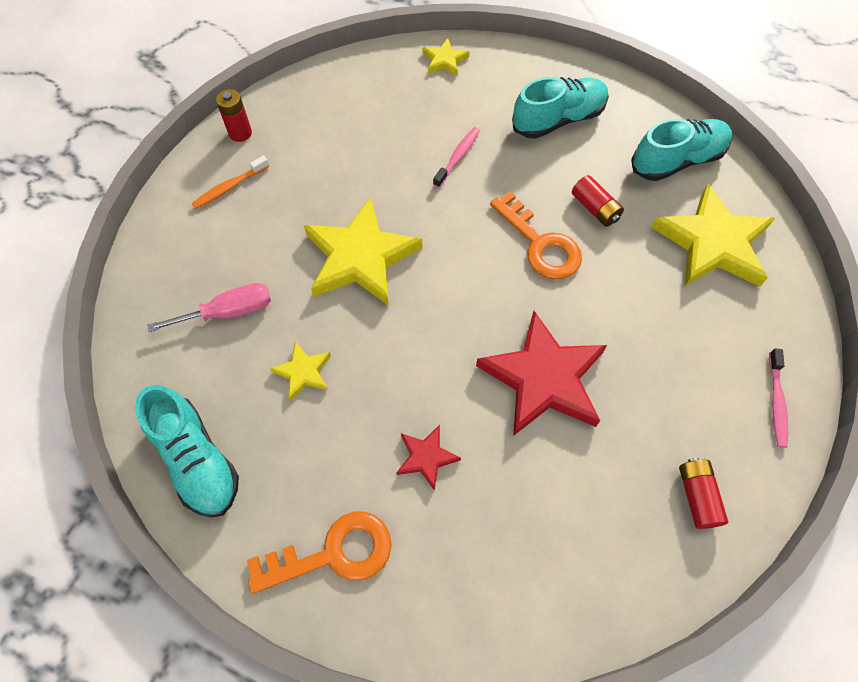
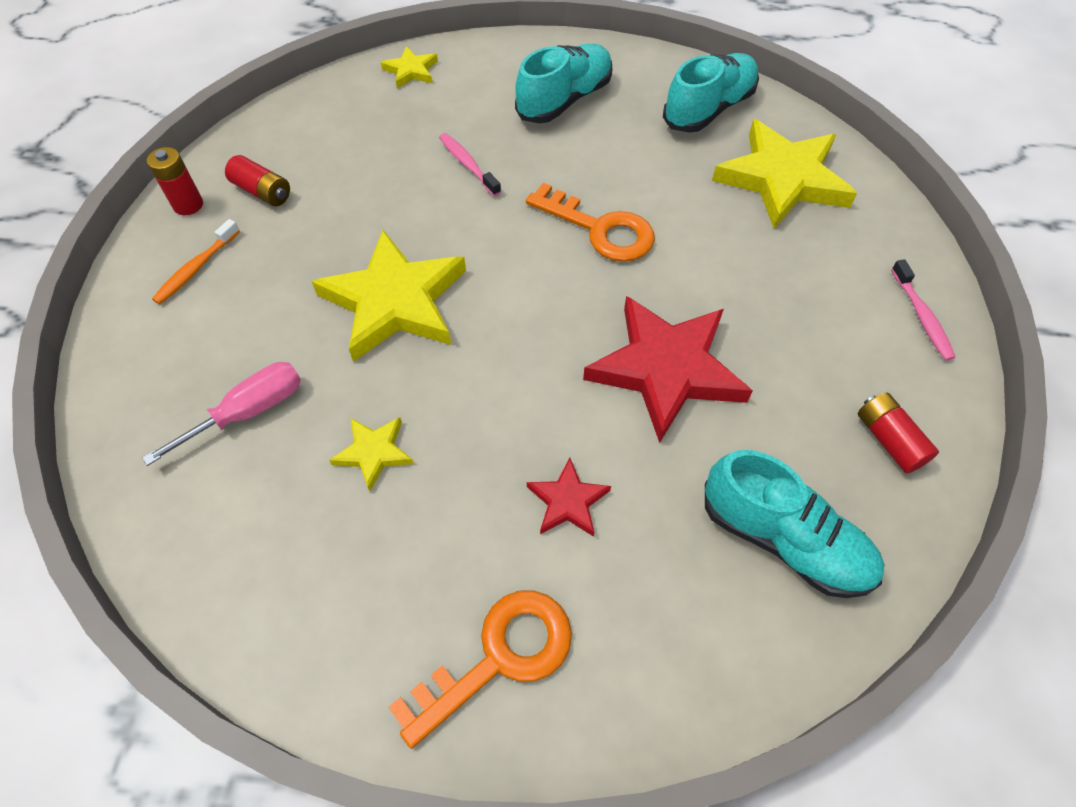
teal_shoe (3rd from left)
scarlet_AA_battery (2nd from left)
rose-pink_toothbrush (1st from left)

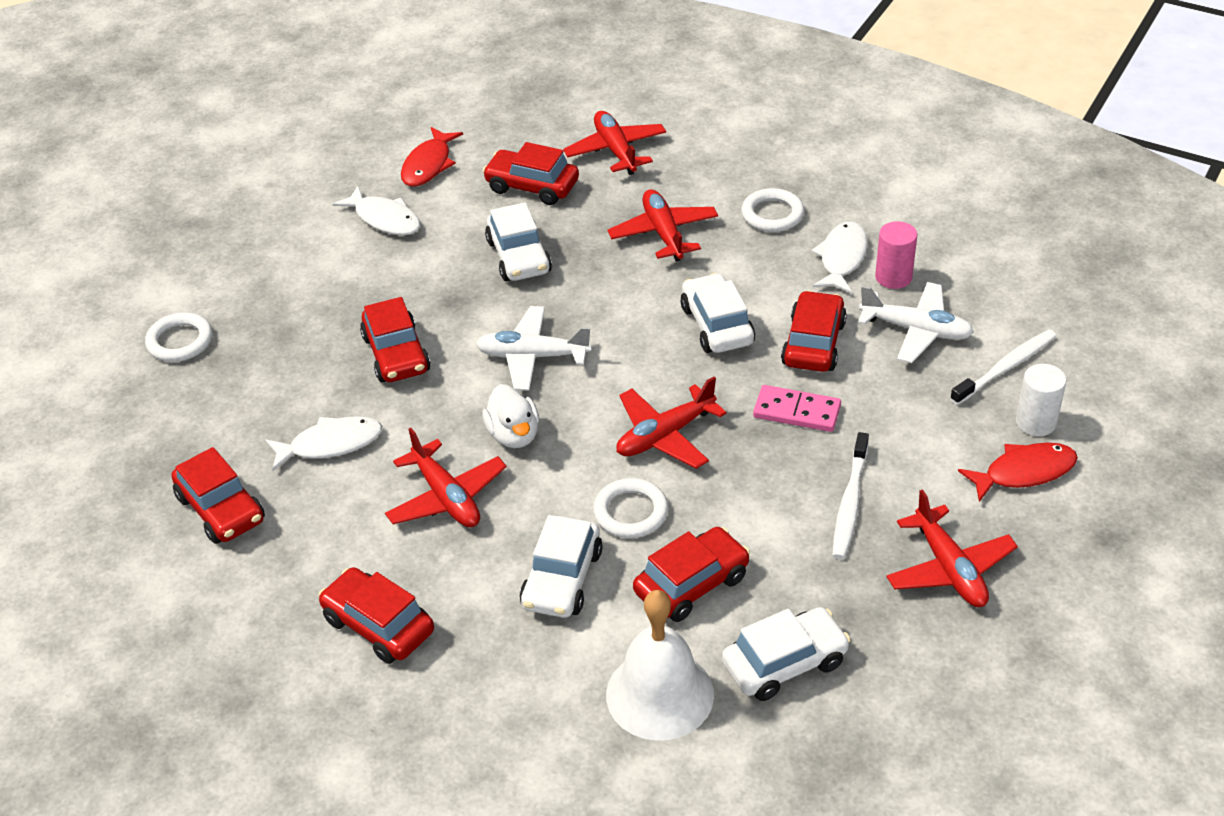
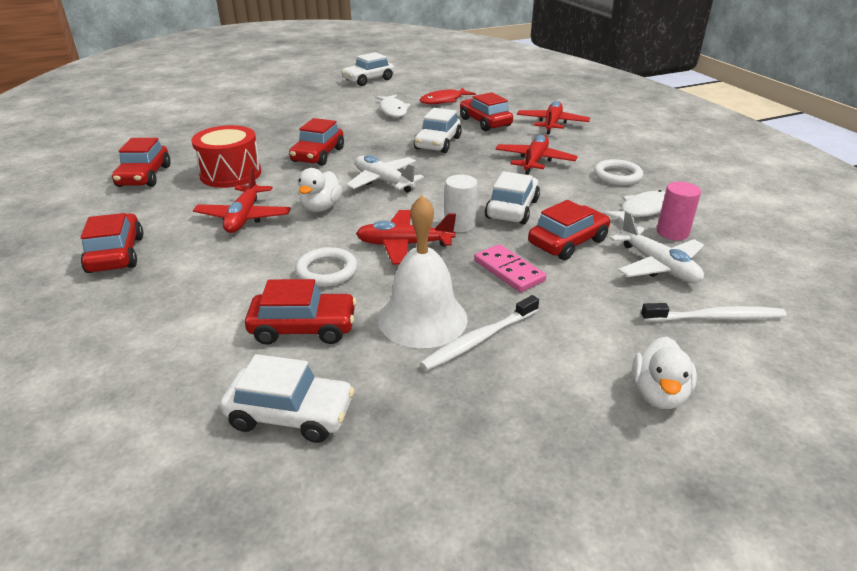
pure_white_torus (1st from left in the first image)
scarlet_aeroplane (5th from left in the first image)
pure_white_car (2nd from left)
pure_white_school_bell
pure_white_solid_cylinder
scarlet_snare_drum
pure_white_duck (2nd from left)

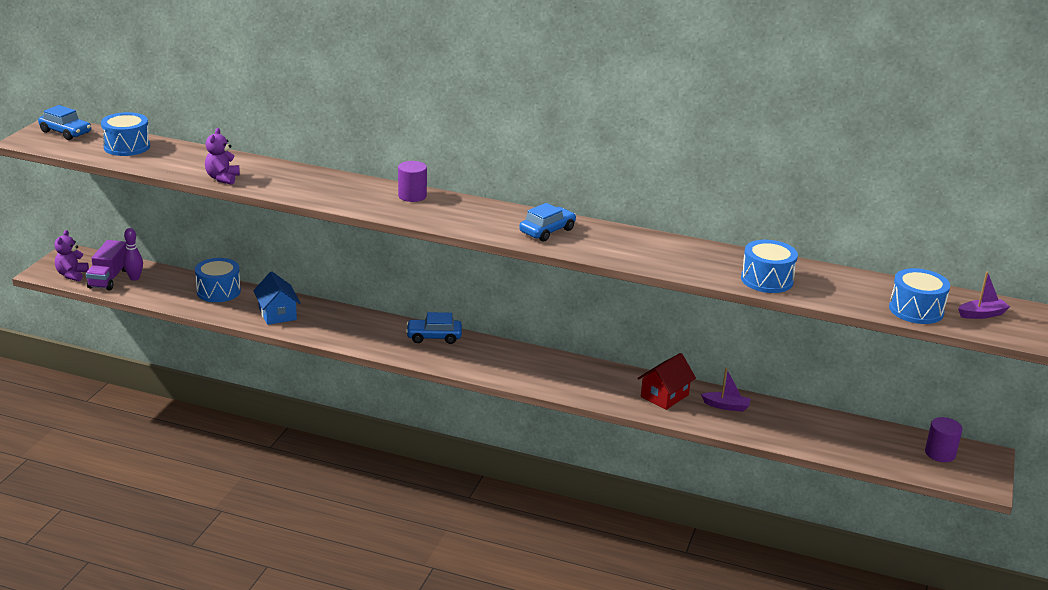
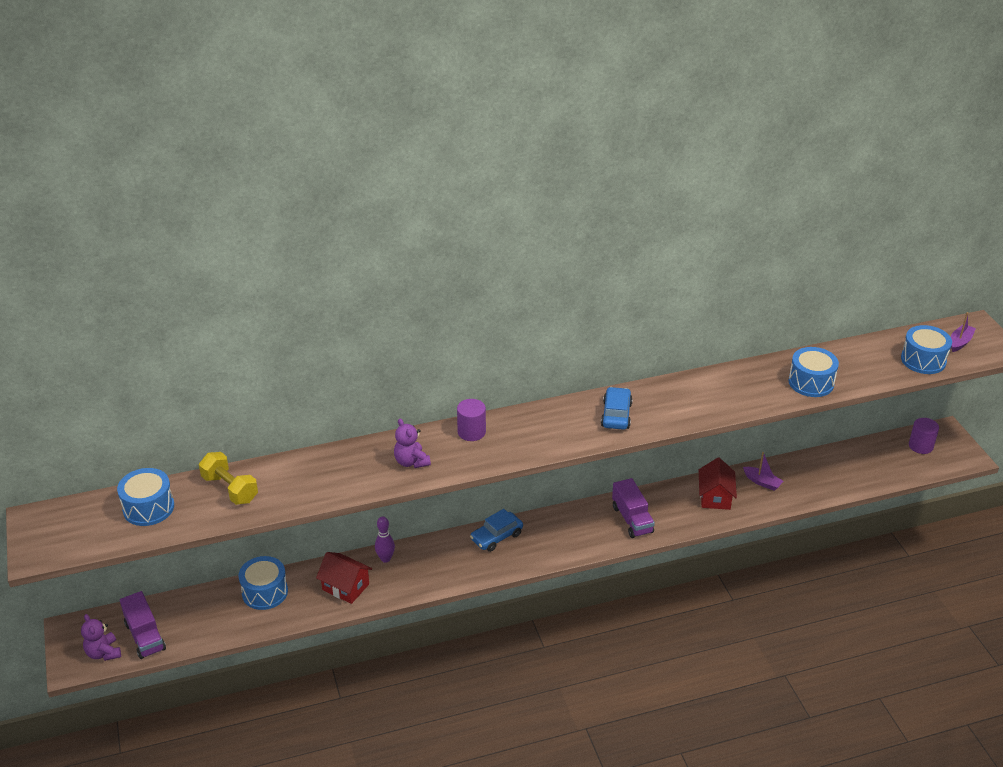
cobalt_car (1st from left in the first image)
golden_free_weight
purple_lorry (2nd from left)
purple_bowling_pin
purple_teddy (2nd from left)
scarlet_toy_house (1st from left)
purple_boat (1st from left)

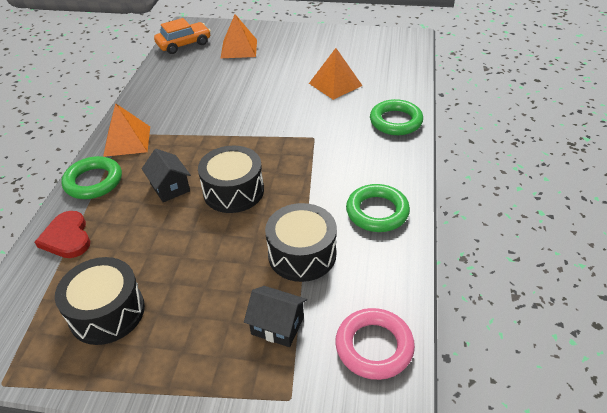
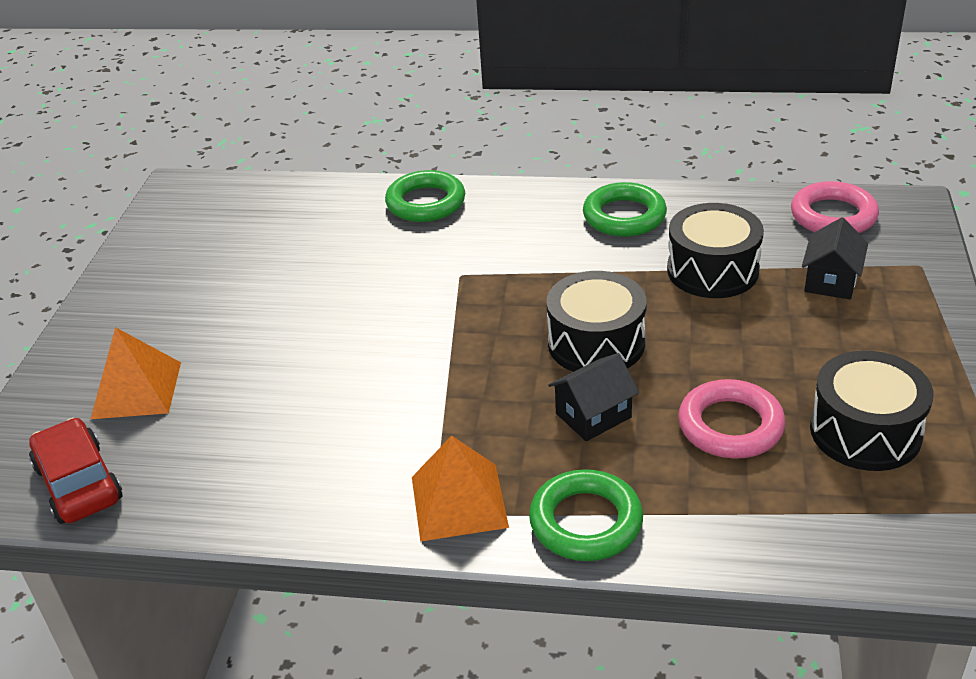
scarlet_heart_shape
orange_solid_pyramid (3rd from left in the first image)
rose-pink_torus (1st from left)
scarlet_car

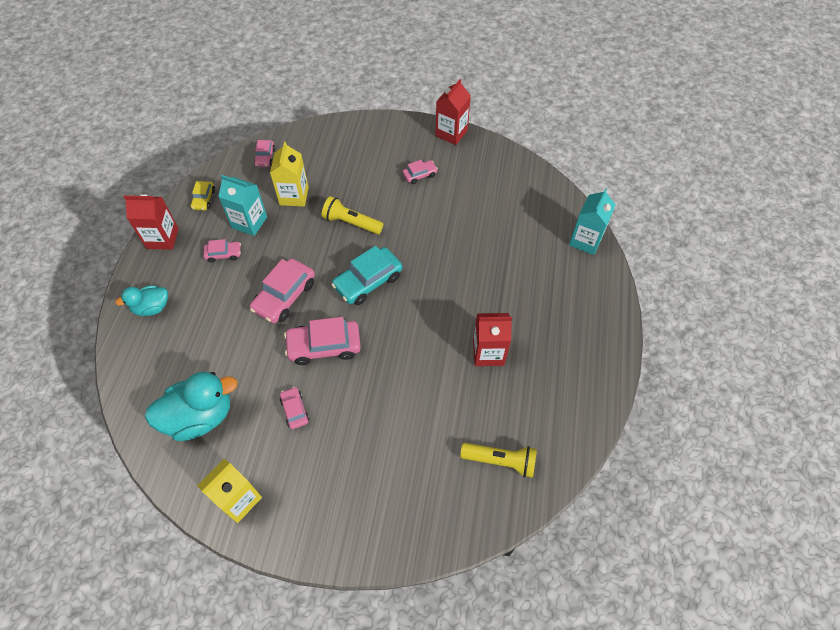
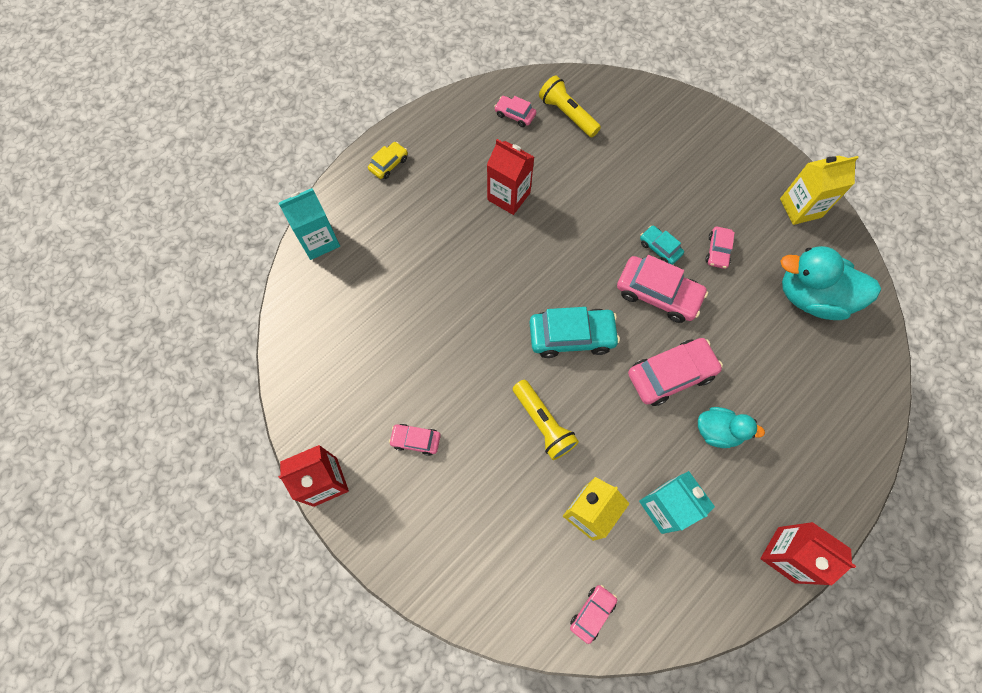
teal_car (2nd from left)
teal_duck (1st from left)
golden_car
rose-pink_car (2nd from left)

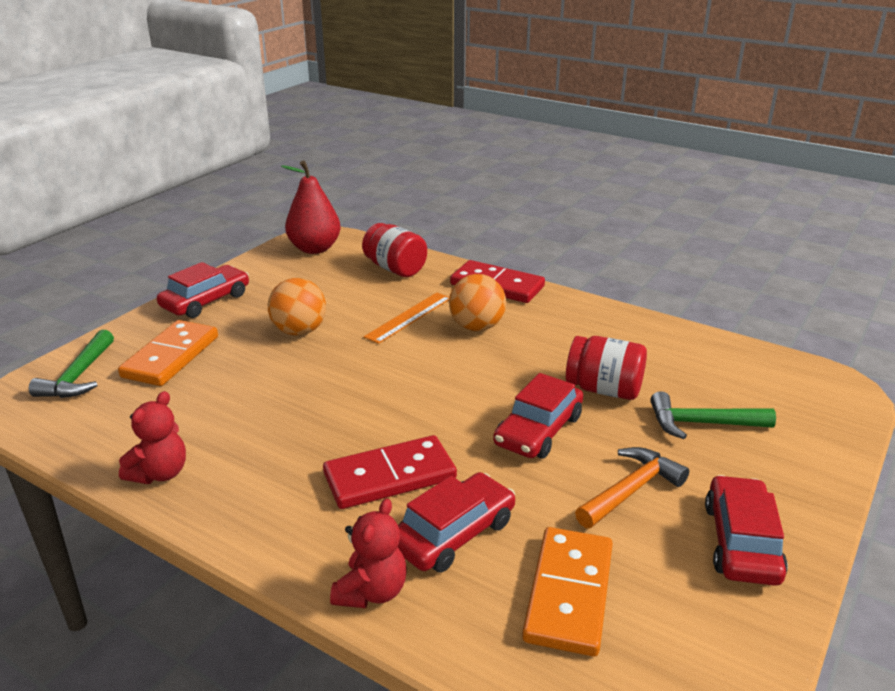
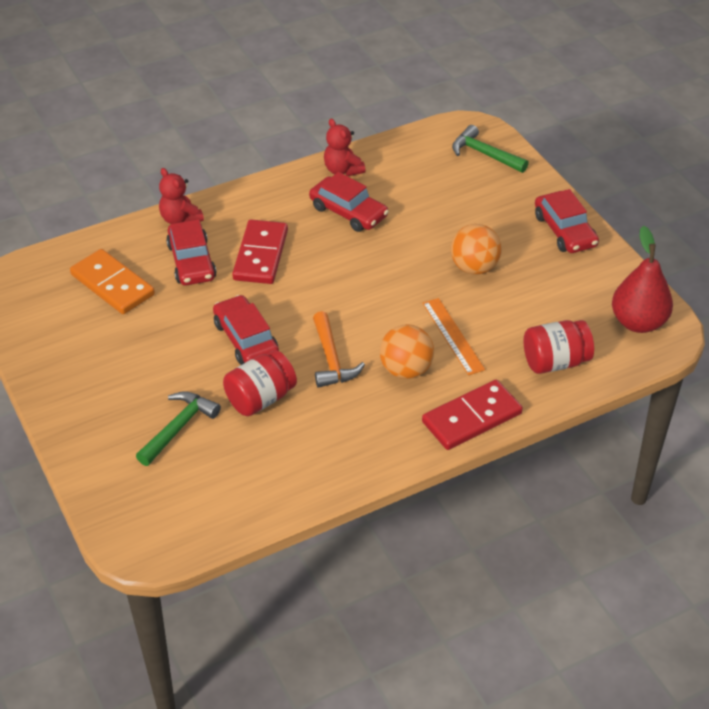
orange_domino (1st from left in the first image)
orange_claw_hammer
scarlet_car (3rd from left)

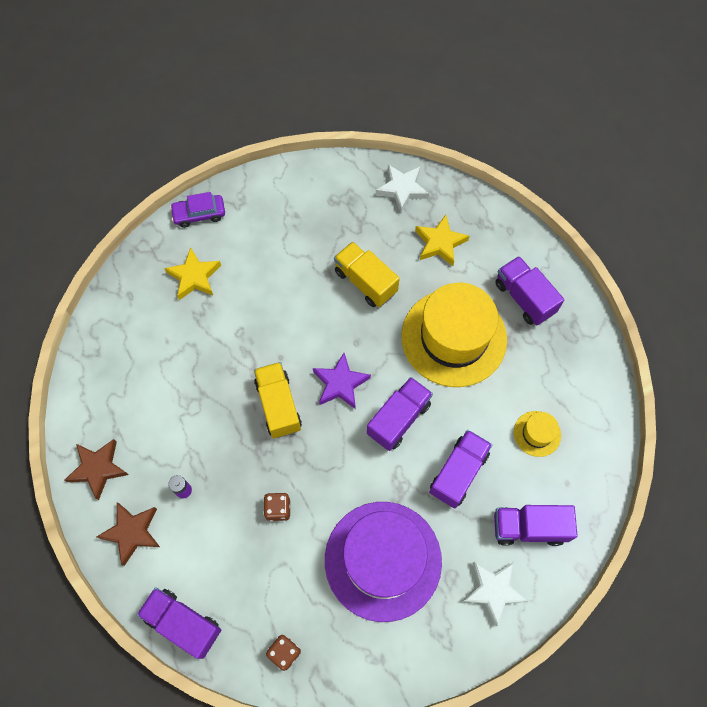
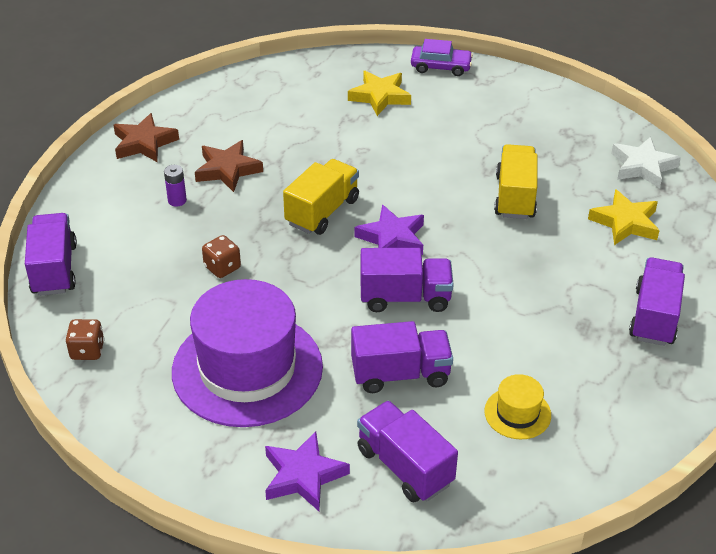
golden_tall_hat (1st from left in the first image)
russet_star (2nd from left)
purple_star (1st from left)
purple_car

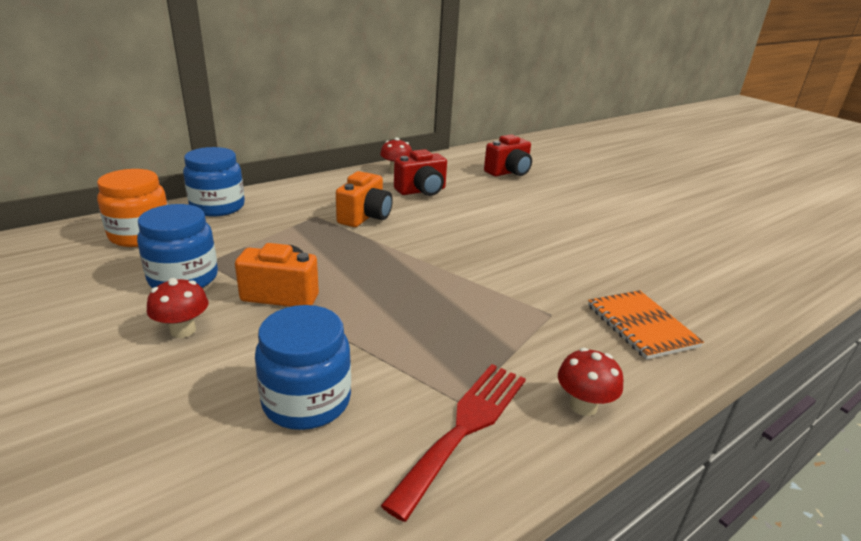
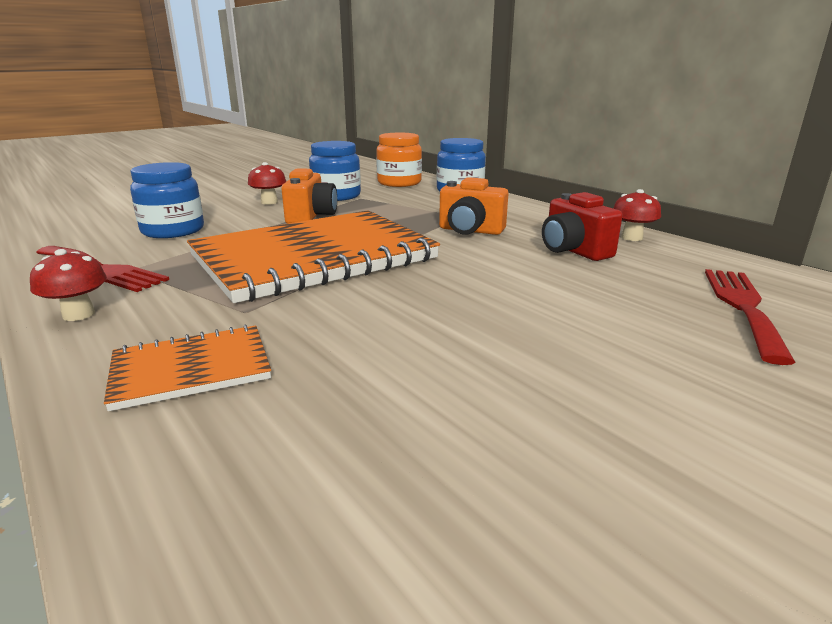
orange_exercise_book (2nd from left)
scarlet_table_fork (2nd from left)

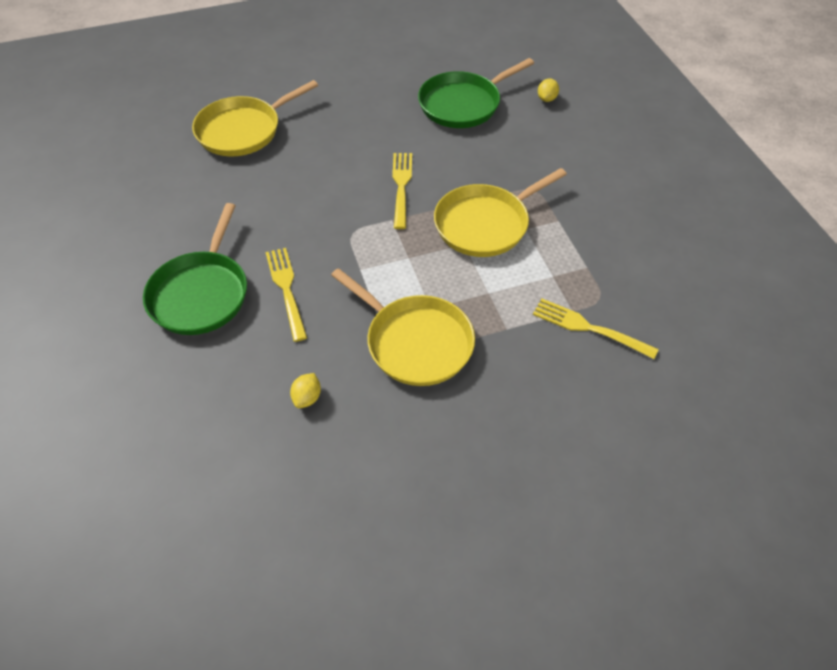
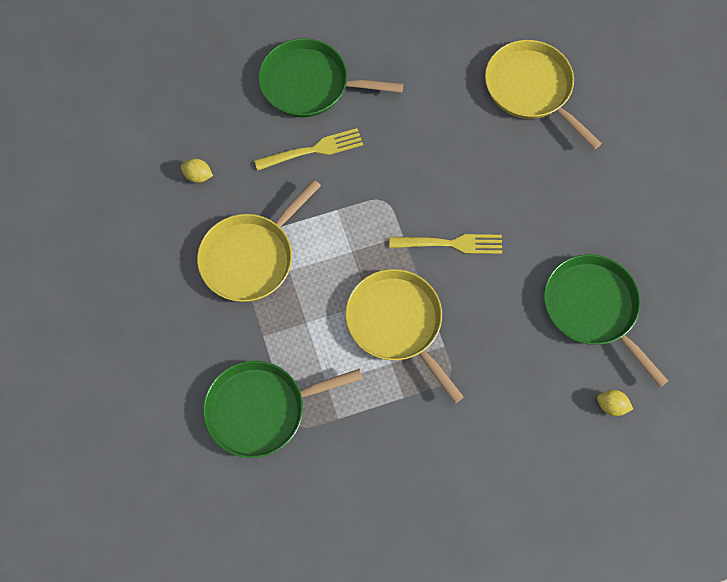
green_skillet (1st from left)

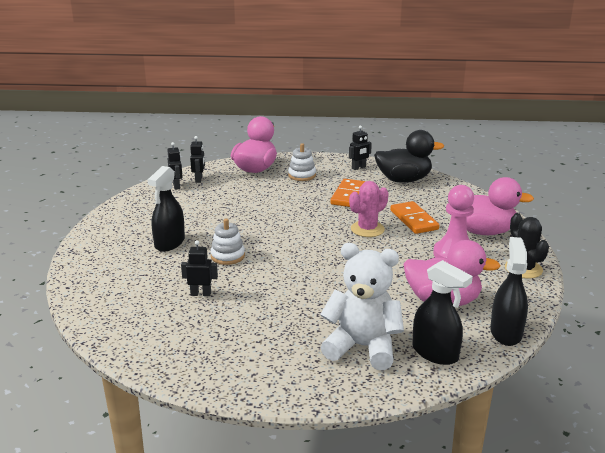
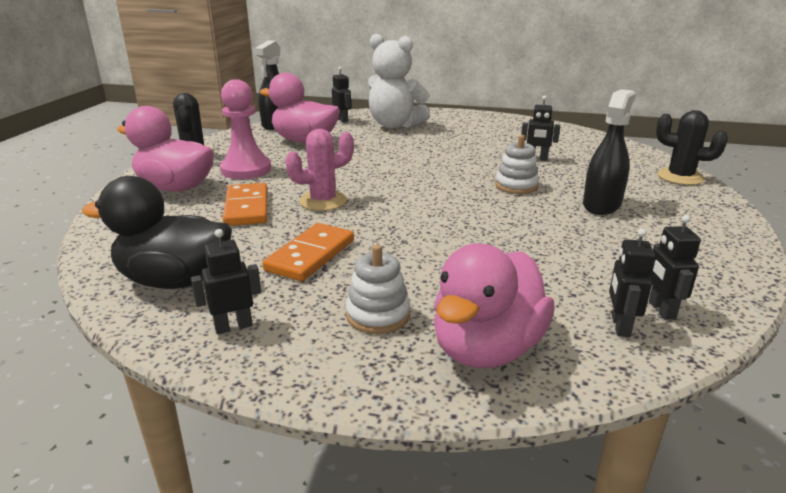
jet-black_prickly_plant (2nd from left)
jet-black_robot (2nd from left)

